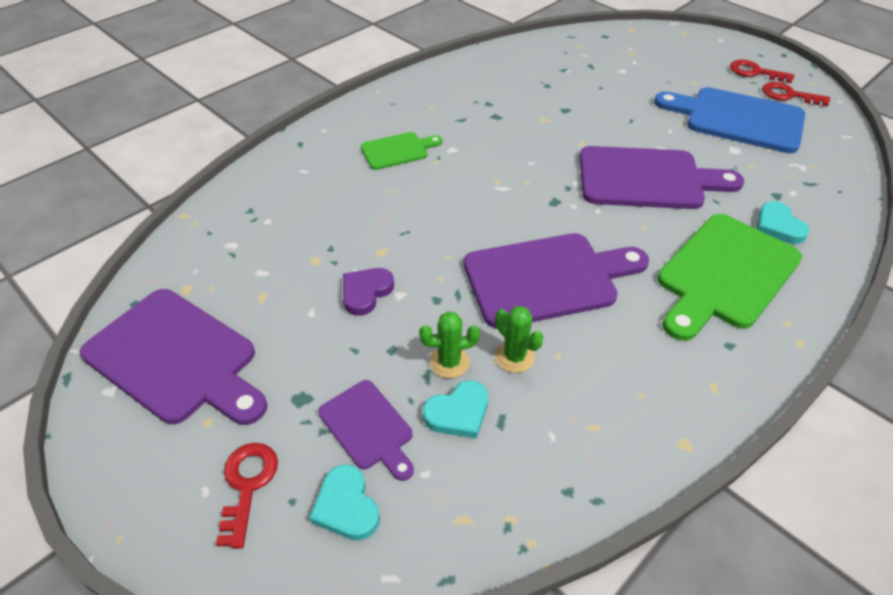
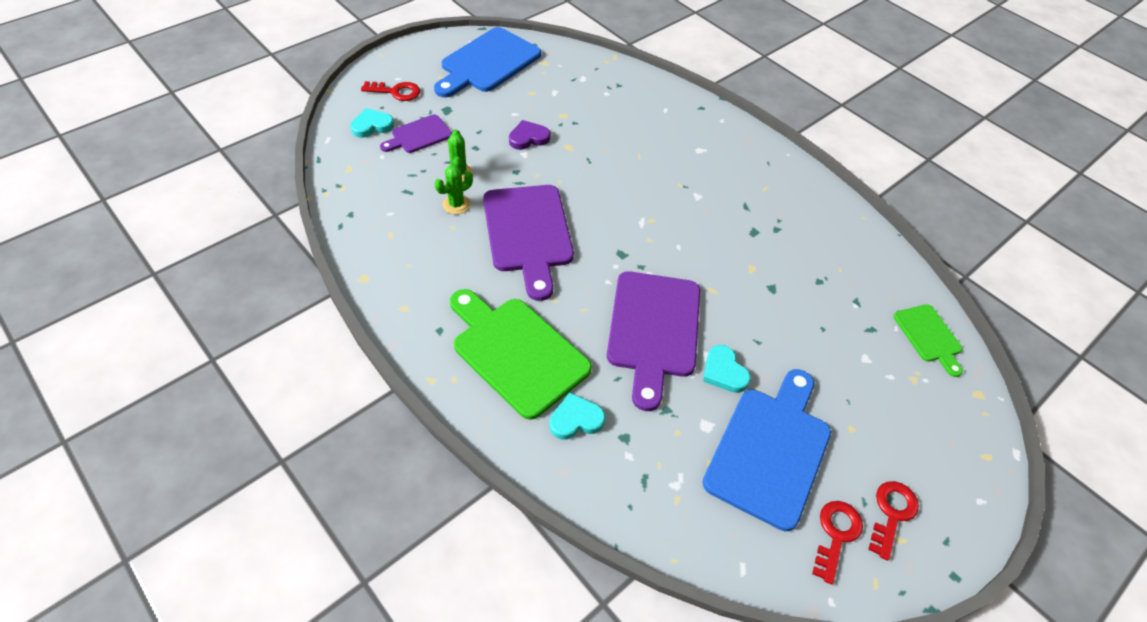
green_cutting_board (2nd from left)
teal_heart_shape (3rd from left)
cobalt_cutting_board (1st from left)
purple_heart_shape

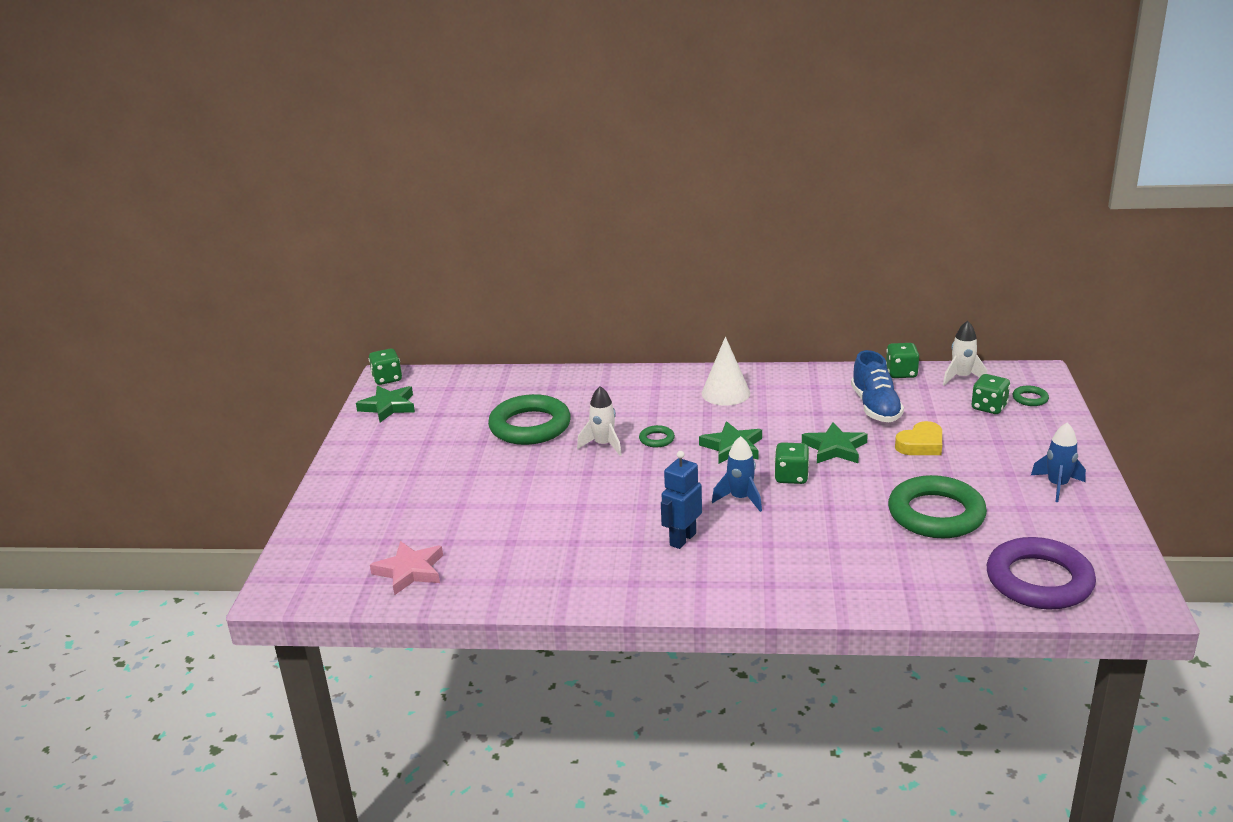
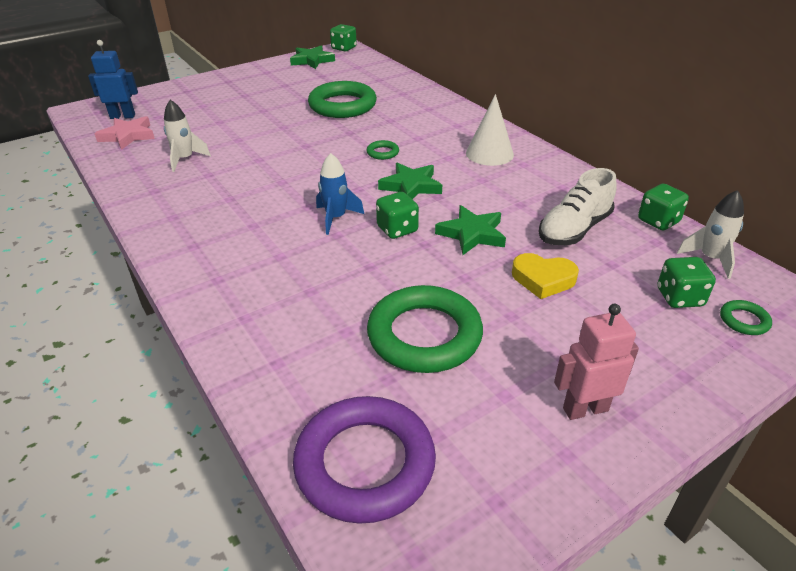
pure_white_toy_rocket (1st from left)
cobalt_robot
rose-pink_robot
pure_white_shoe

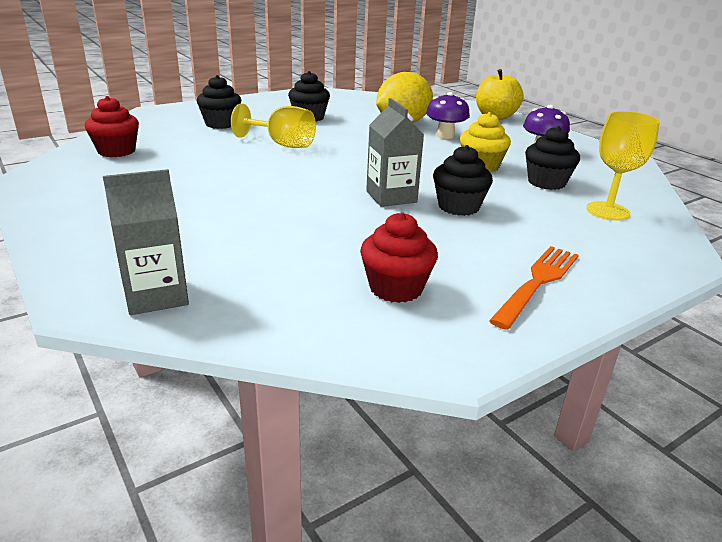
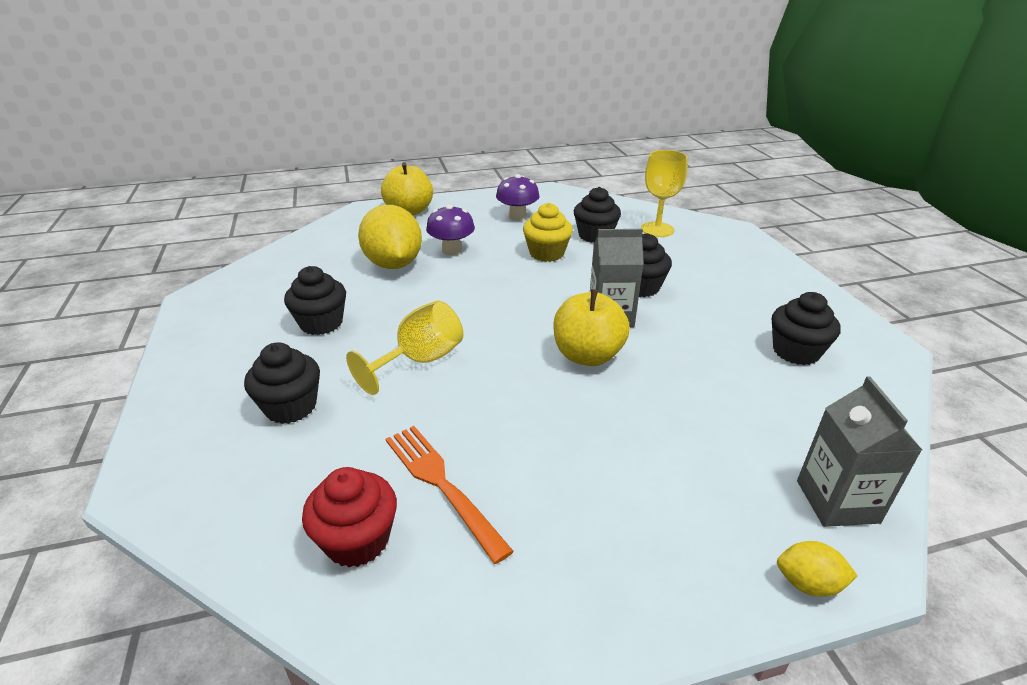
golden_apple (2nd from left)
golden_toy_lemon (2nd from left)
orange_table_fork
jet-black_muffin (5th from left)

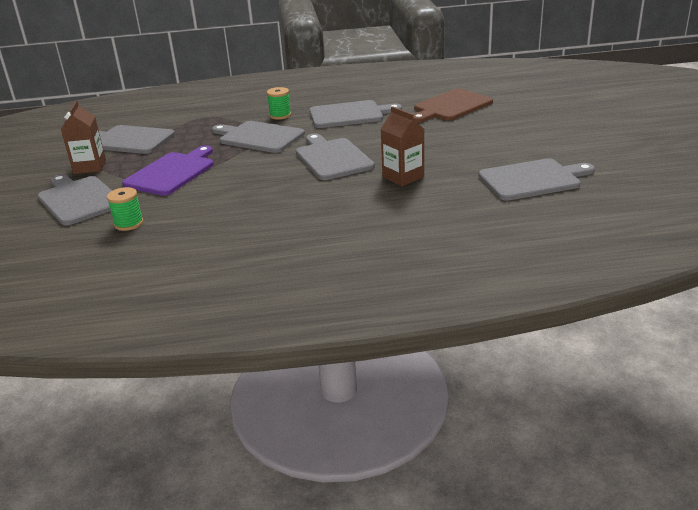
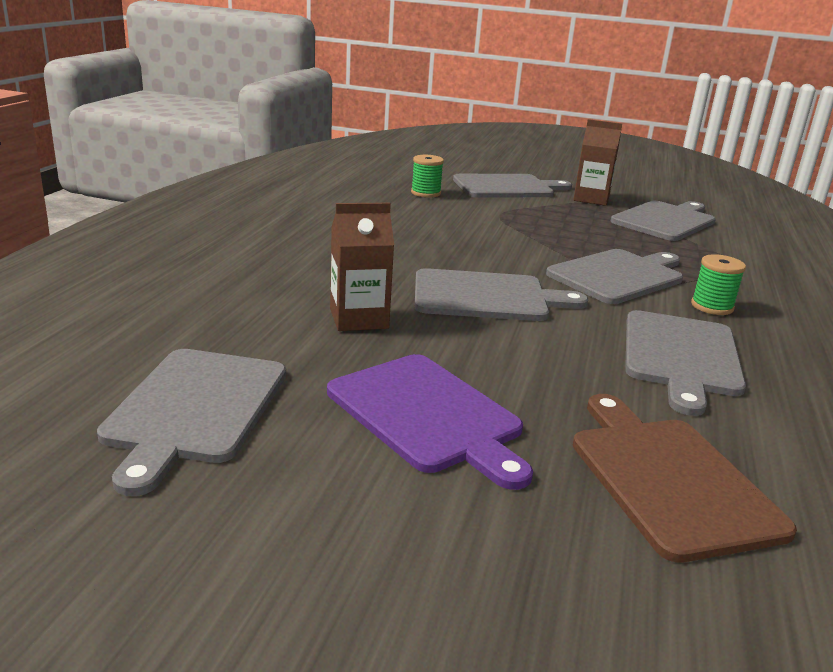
purple_cutting_board

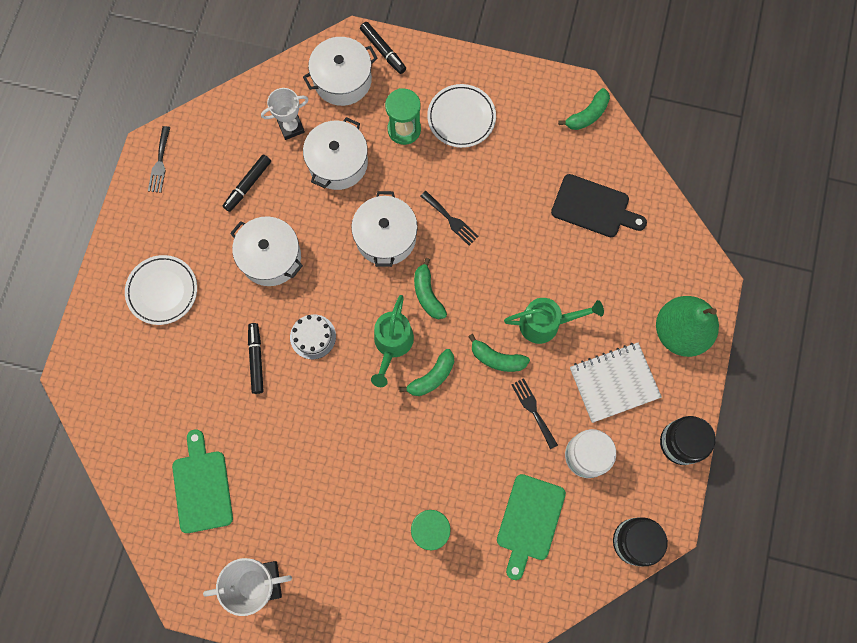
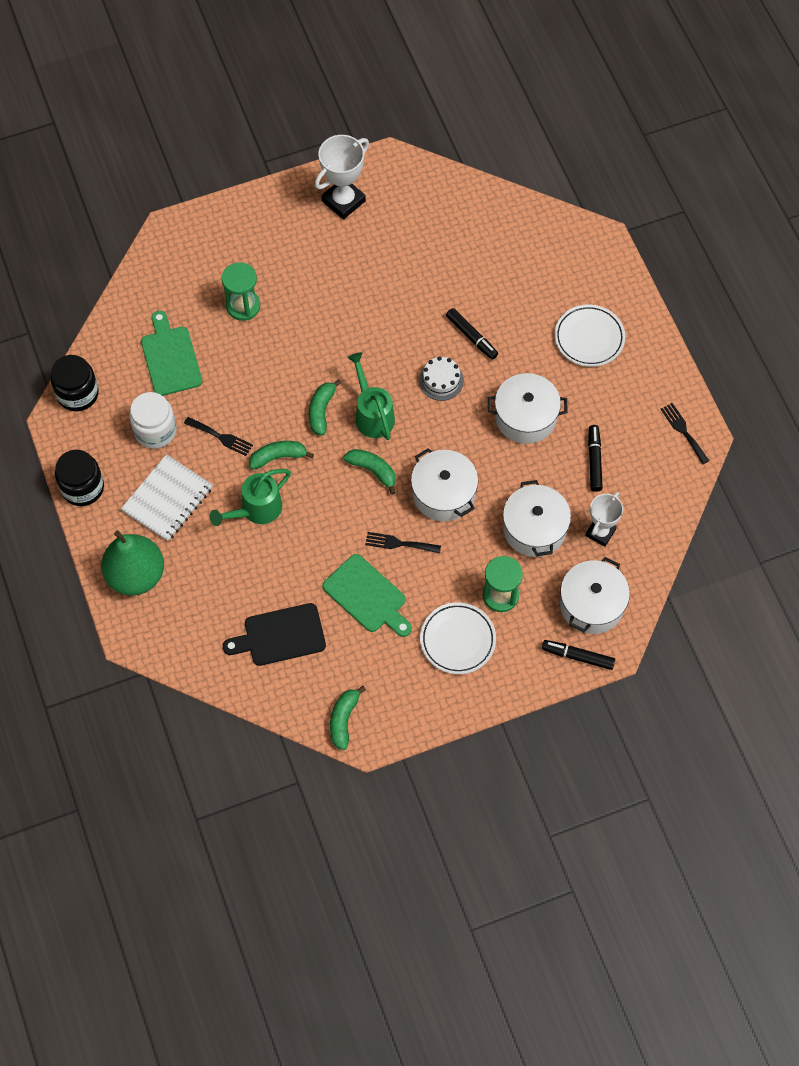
green_cutting_board (2nd from left)

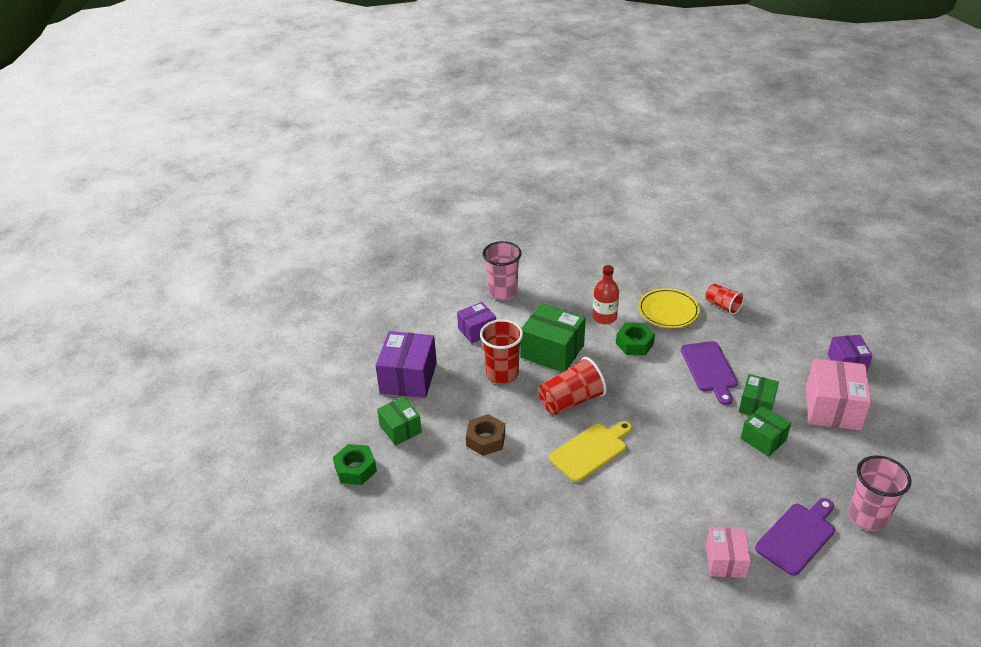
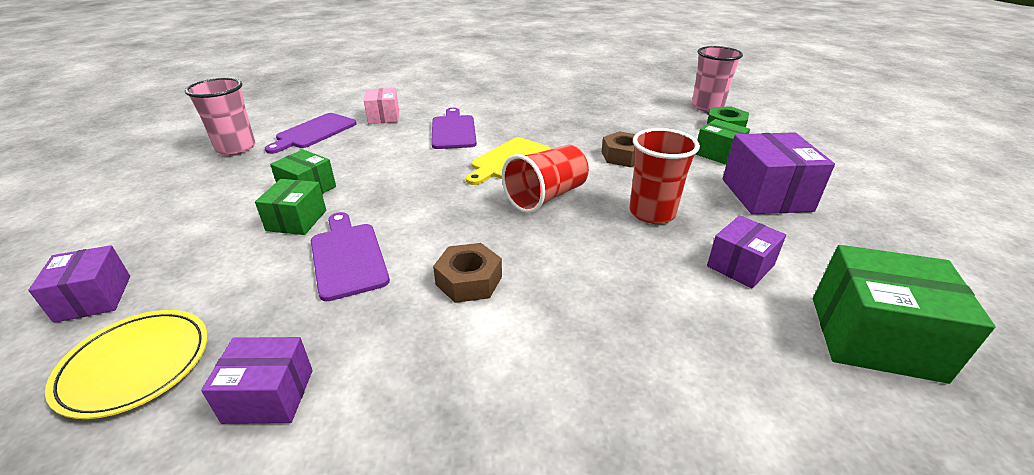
scarlet_bottle
rose-pink_package (2nd from left in the first image)
purple_cutting_board (3rd from left)
rose-pink_tumbler (2nd from left)
green_package (4th from left)
golden_dinner_plate
purple_package (2nd from left)
russet_hex_nut (1st from left)

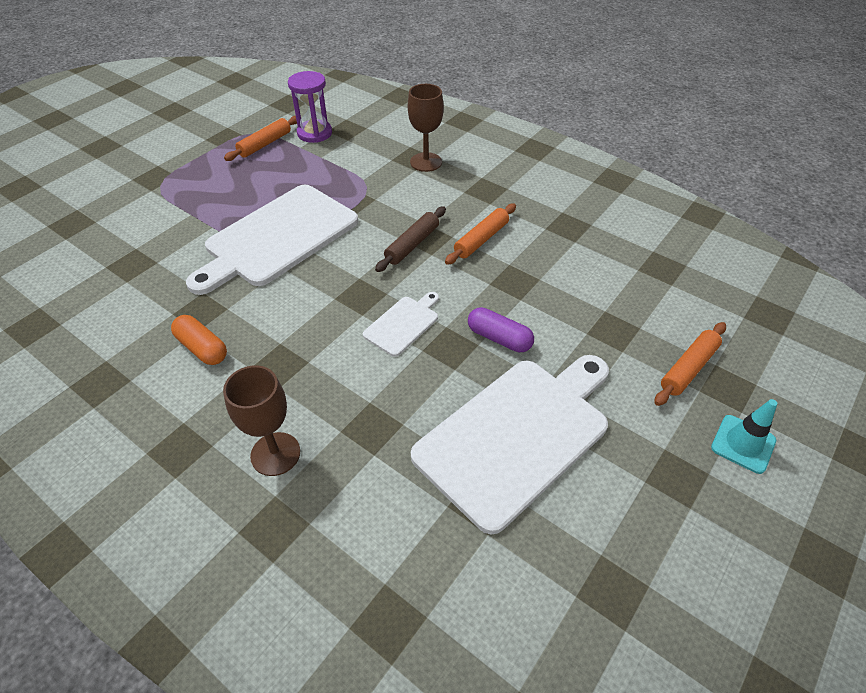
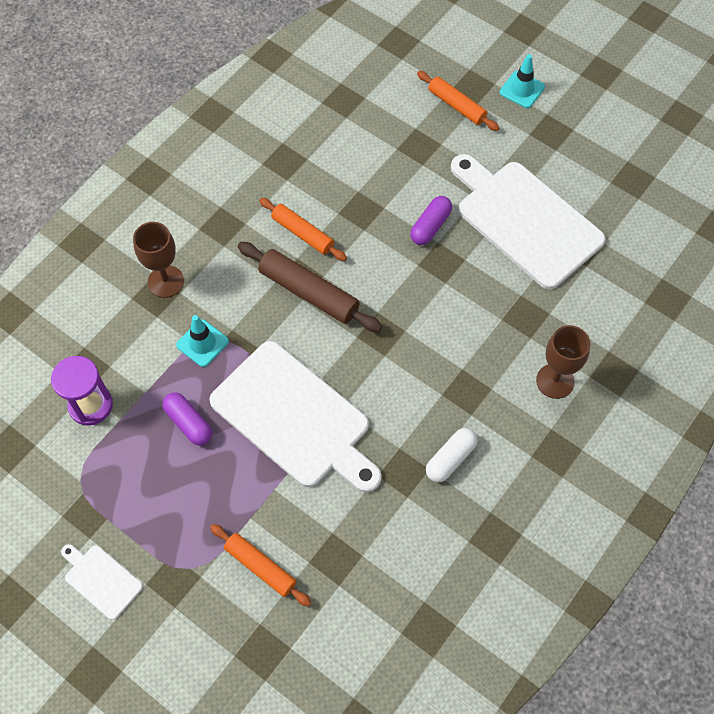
purple_capsule (1st from left)
teal_safety_cone (1st from left)
orange_pastry_roller (1st from left)
pure_white_cutting_board (1st from left)
pure_white_capsule
russet_pastry_roller

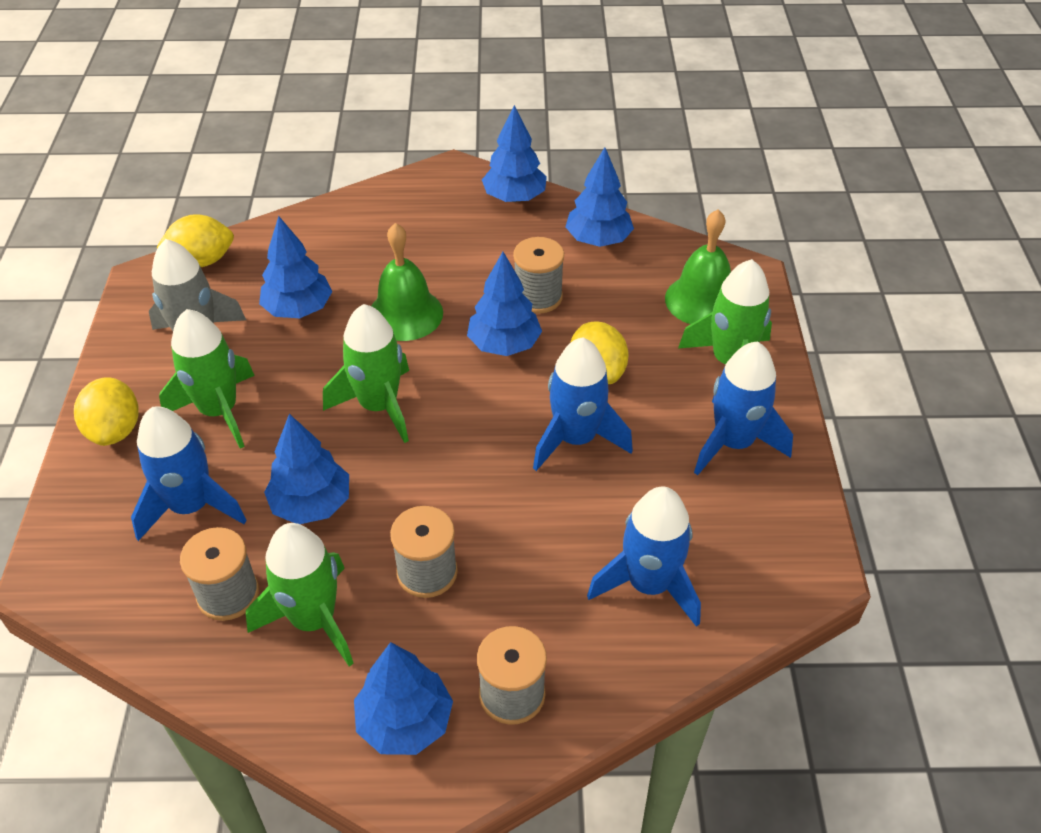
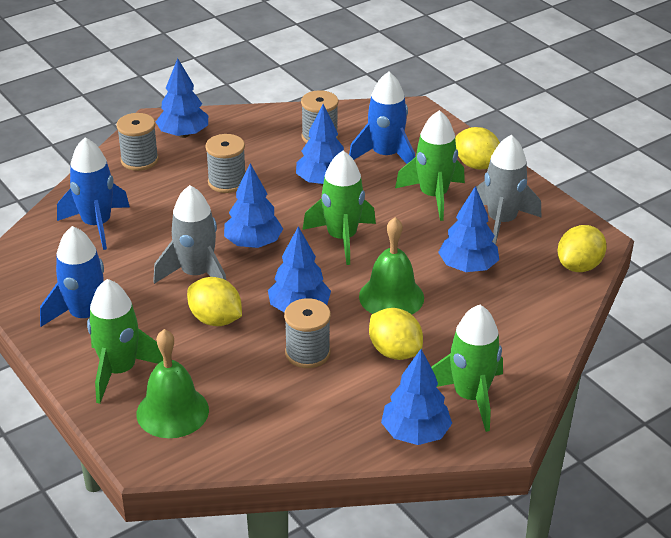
golden_toy_lemon (2nd from left)
green_toy_rocket (4th from left)
cobalt_toy_tree (2nd from left)
ash-grey_toy_rocket (1st from left)

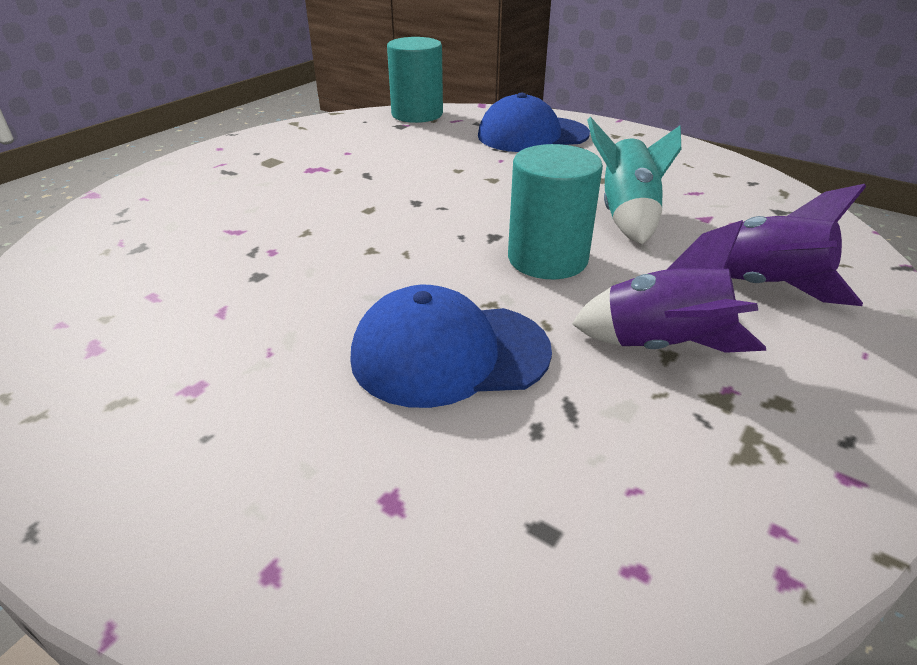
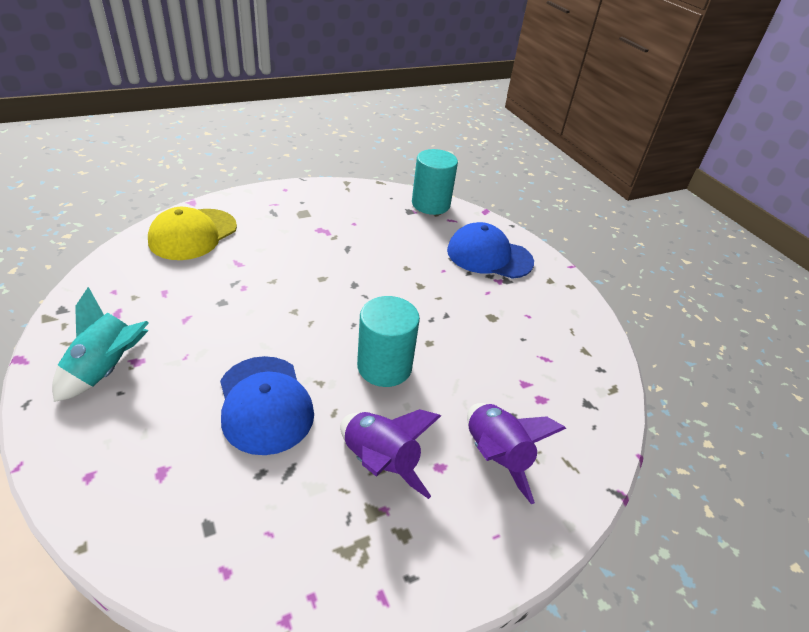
golden_peaked_cap
teal_toy_rocket
cobalt_peaked_cap (1st from left)

